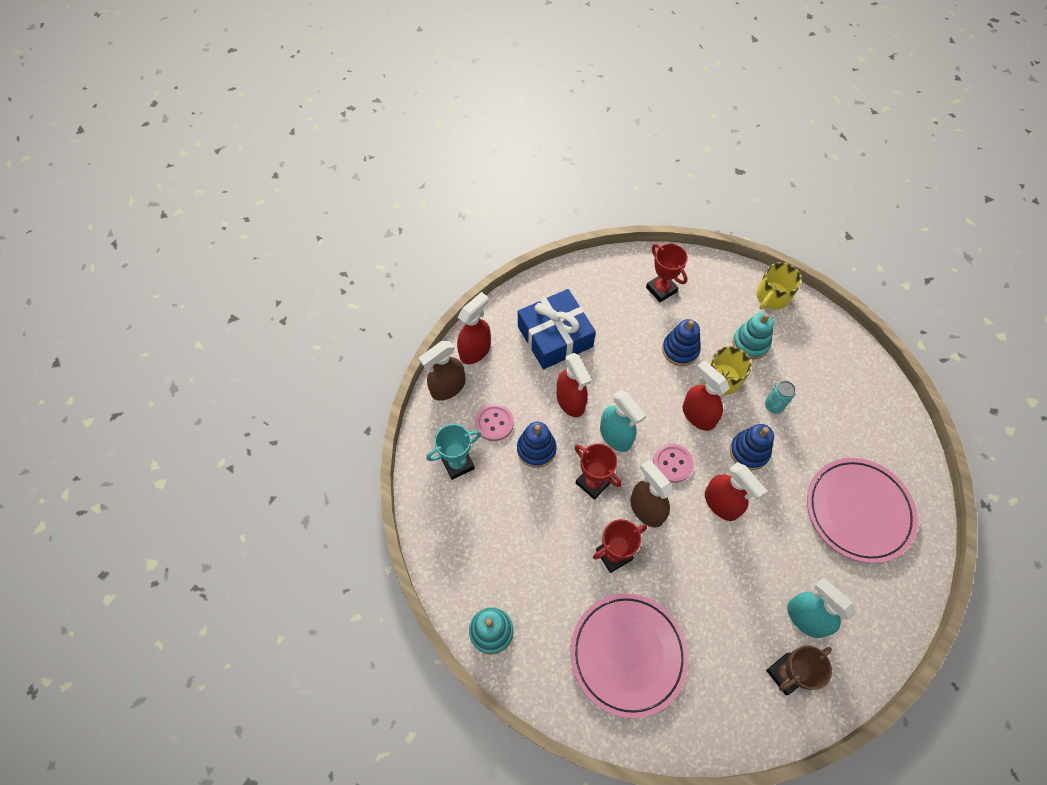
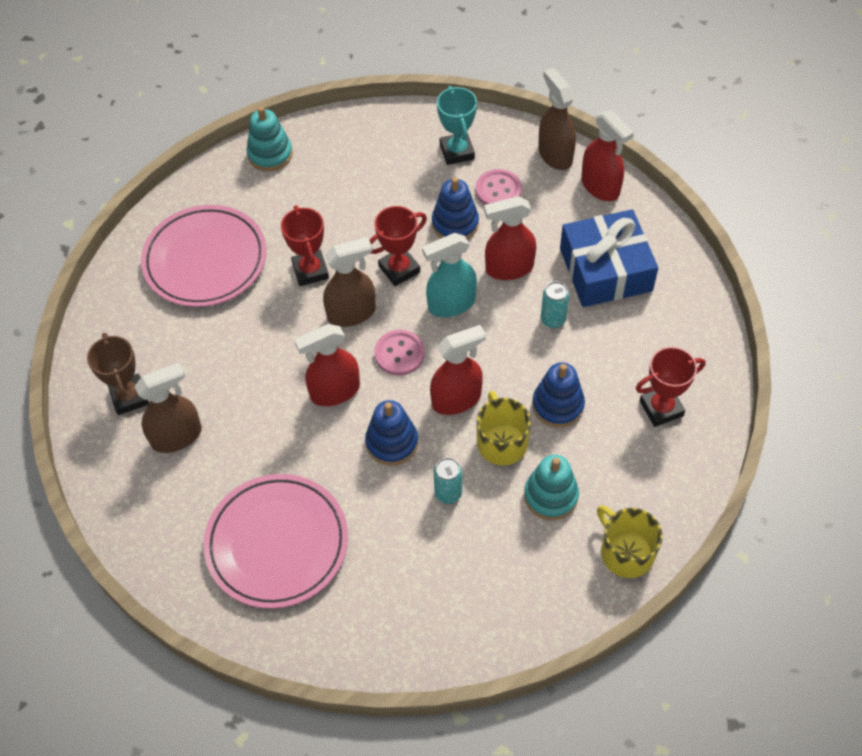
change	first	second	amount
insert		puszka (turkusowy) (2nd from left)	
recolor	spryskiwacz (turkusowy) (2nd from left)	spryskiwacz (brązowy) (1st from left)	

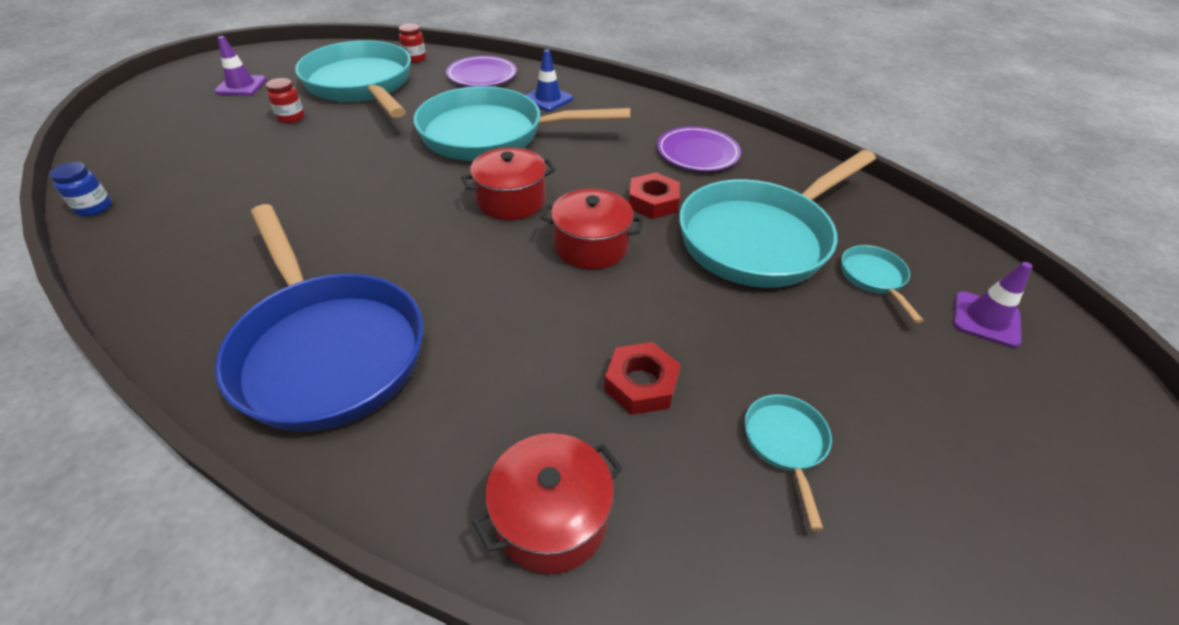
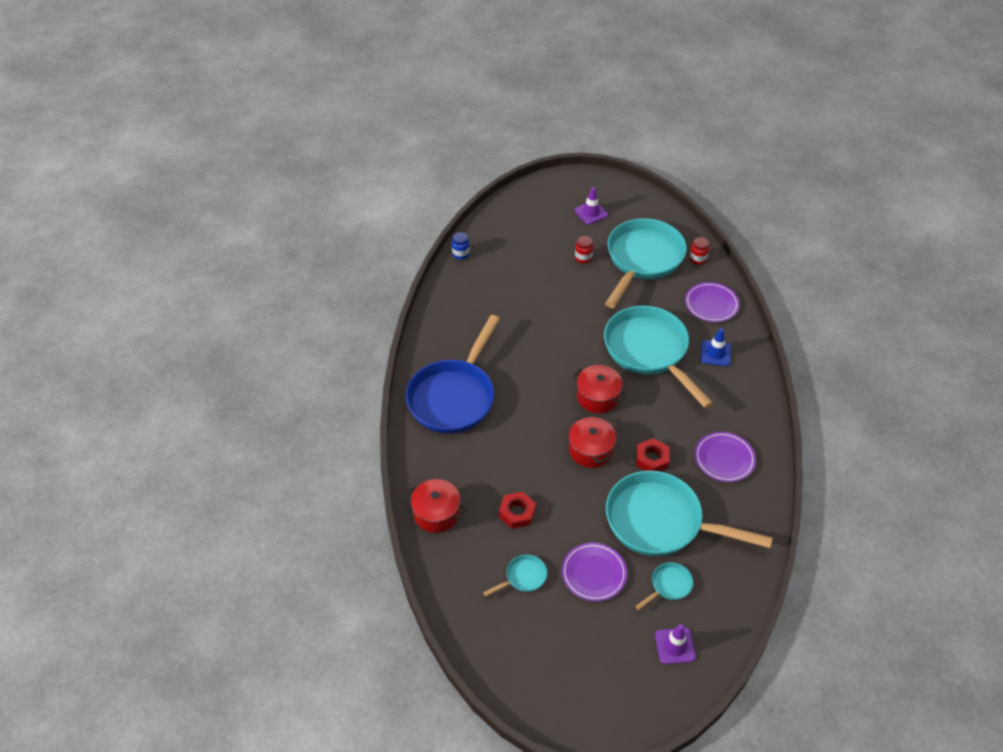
change	first	second	amount
insert		talerz (fioletowy) (1st from left)	

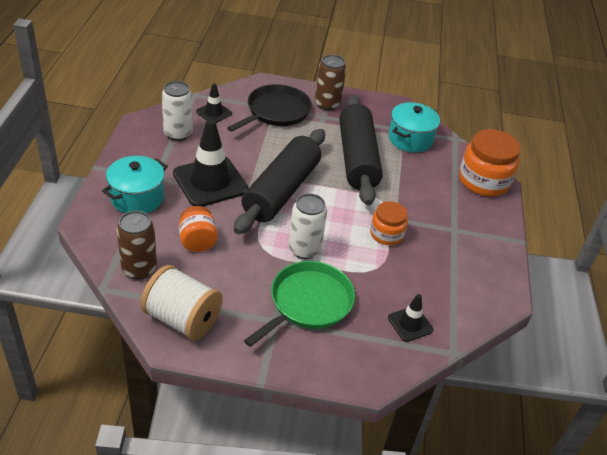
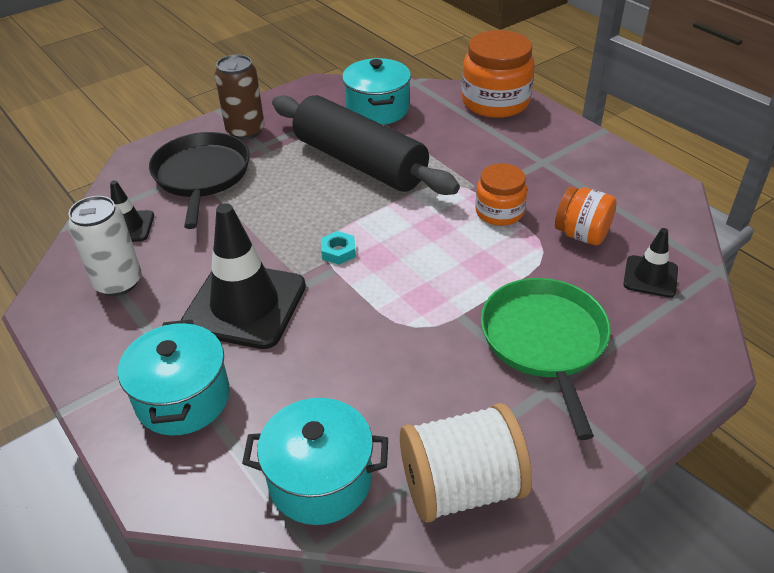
change	first	second	amount
delete	puszka (biały) (2nd from left)		
move	słoik (pomarańczowy) (1st from left in the first image)	słoik (pomarańczowy) (3rd from left)	
replace	puszka (brązowy) (1st from left)	garnek (turkusowy) (2nd from left)	
replace	wałek do ciasta (czarny) (1st from left)	nakrętka (turkusowy)	

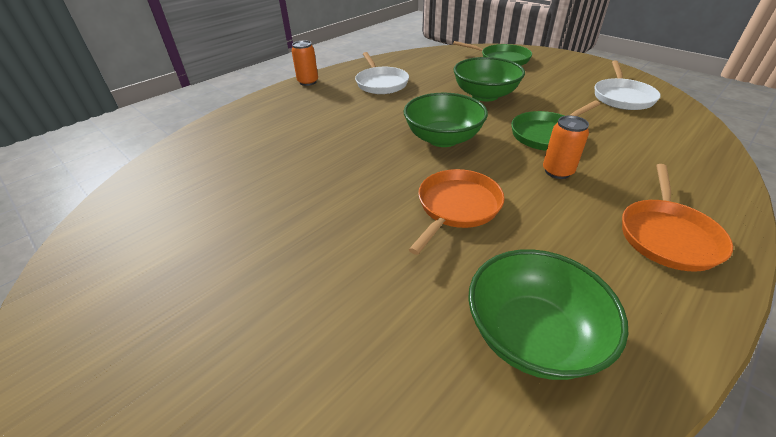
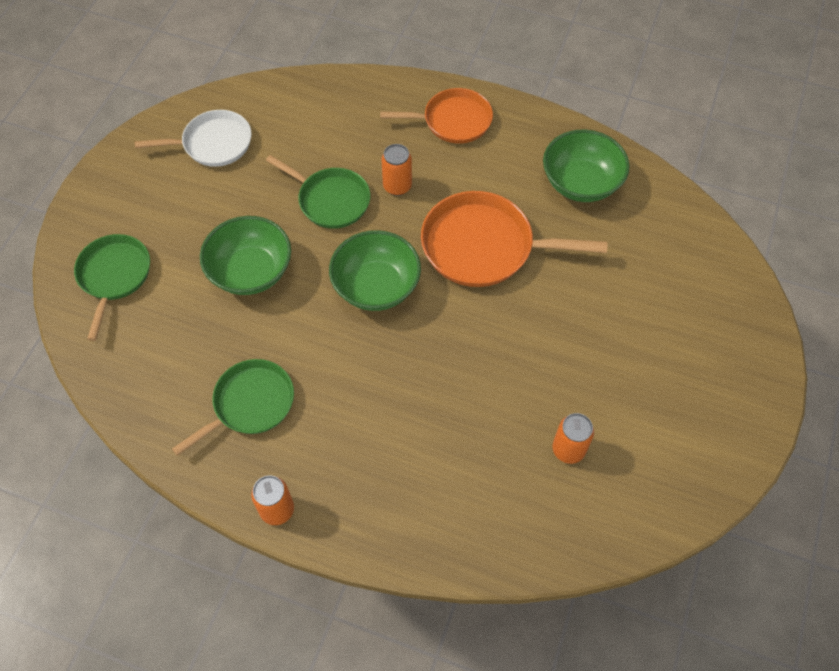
change	first	second	amount
insert		puszka (pomarańczowy) (3rd from left)	
recolor	patelnia (biały) (1st from left)	patelnia (zielony) (2nd from left)	
resize	patelnia (pomarańczowy) (1st from left in the first image)	patelnia (pomarańczowy) (2nd from left)	x1.50

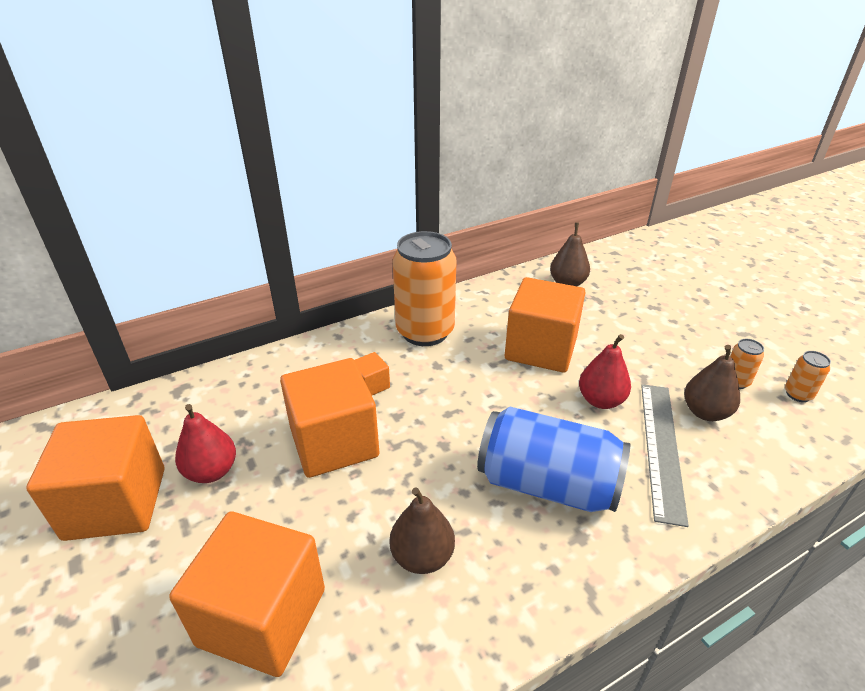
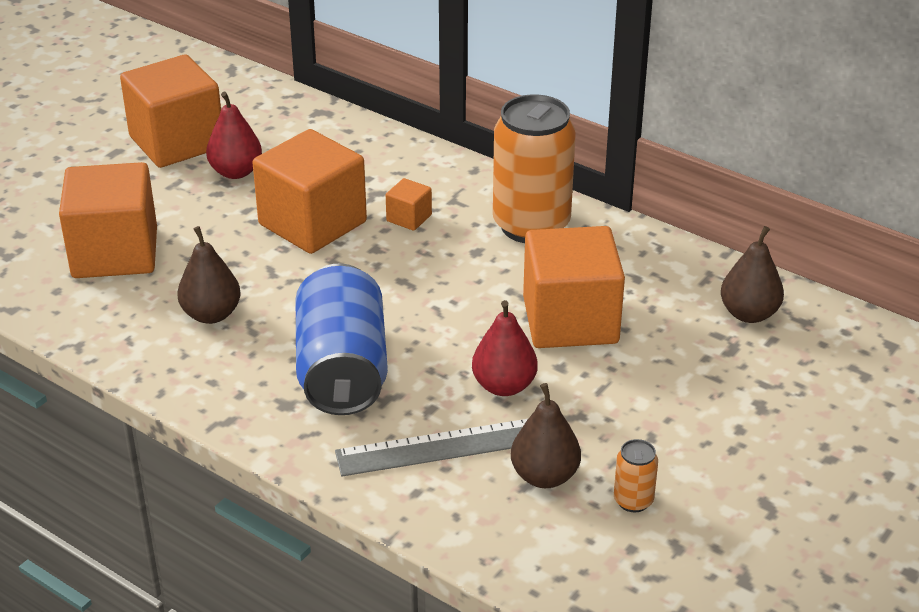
change	first	second	amount
delete	puszka (pomarańczowy) (3rd from left)		

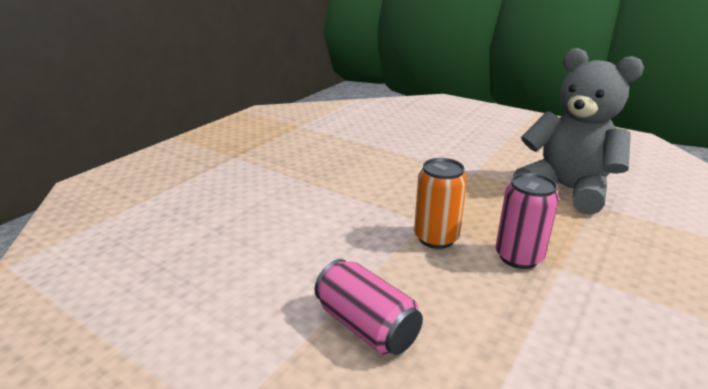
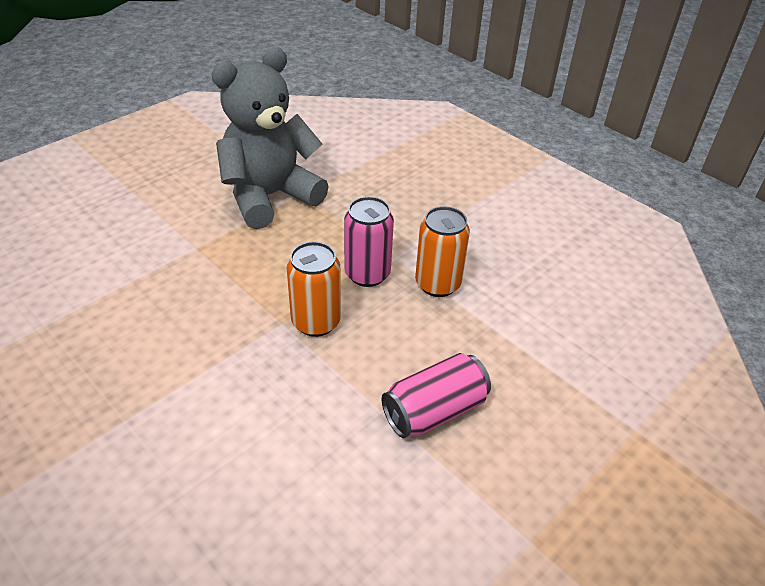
change	first	second	amount
insert		puszka (pomarańczowy) (2nd from left)	

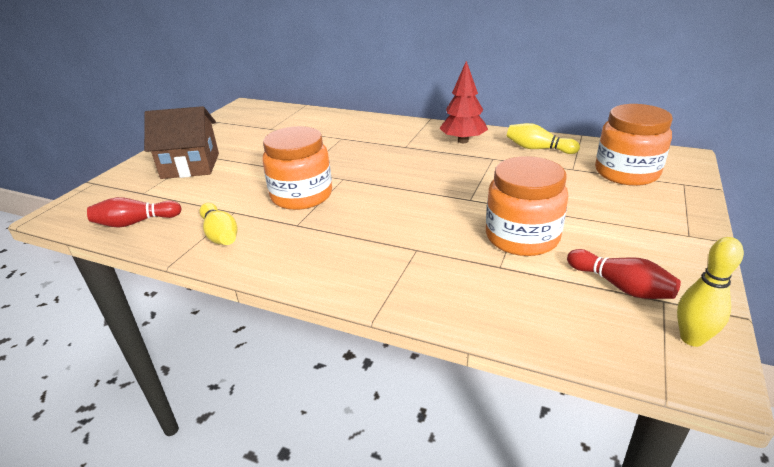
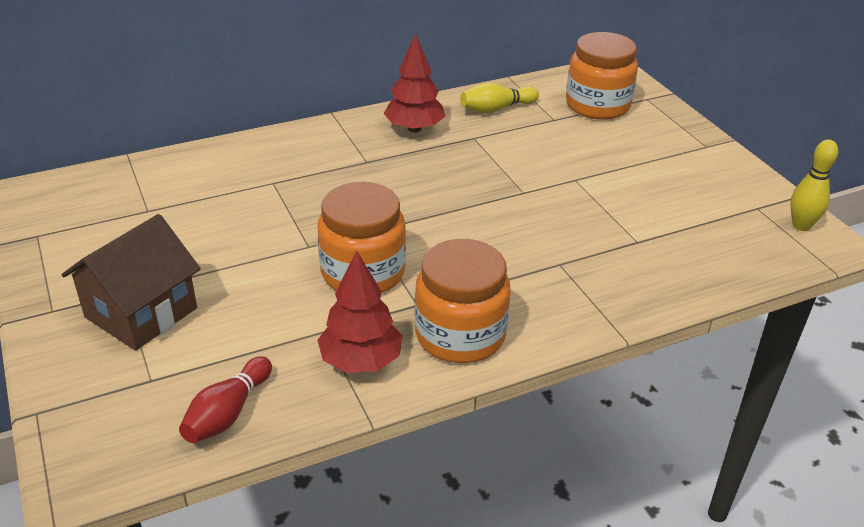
change	first	second	amount
delete	kręgiel (czerwony) (2nd from left)		
move	słoik (pomarańczowy) (2nd from left)		
replace	kręgiel (żółty) (1st from left)	drzewko (czerwony) (1st from left)	

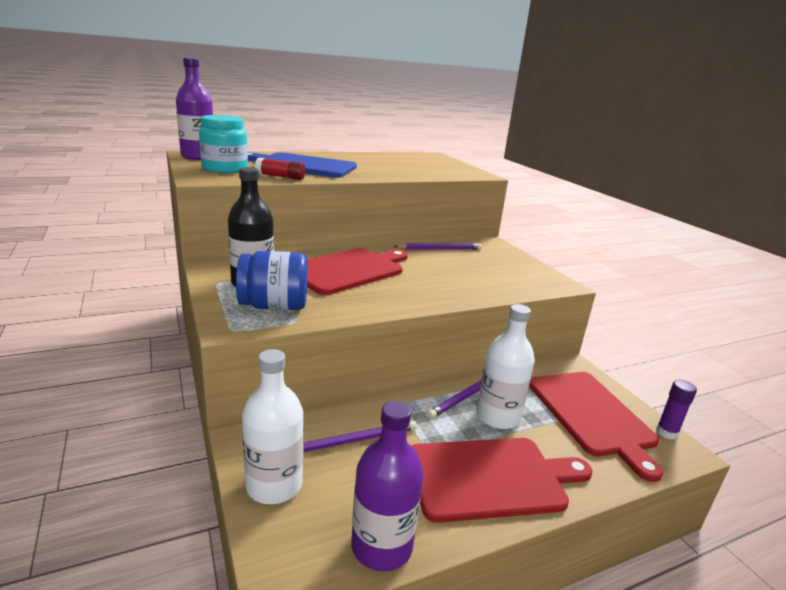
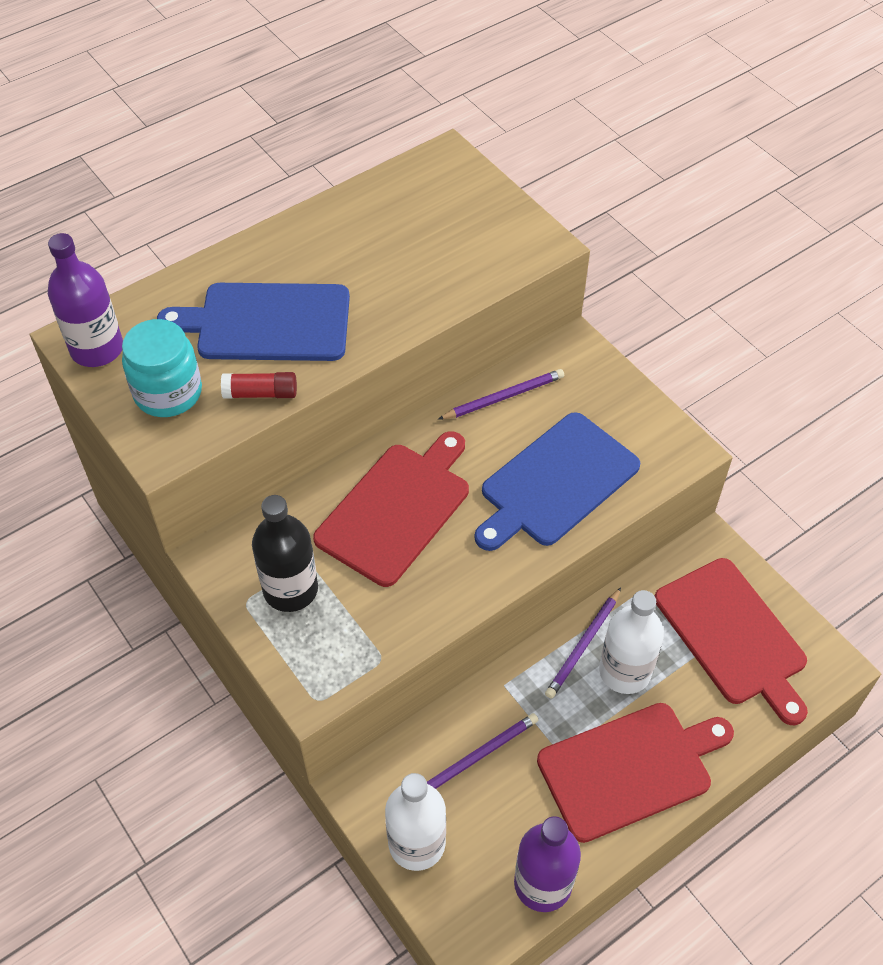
change	first	second	amount
delete	słoik (niebieski)		
delete	klej w sztyfcie (fioletowy)		
insert		deska do krojenia (niebieski) (2nd from left)	

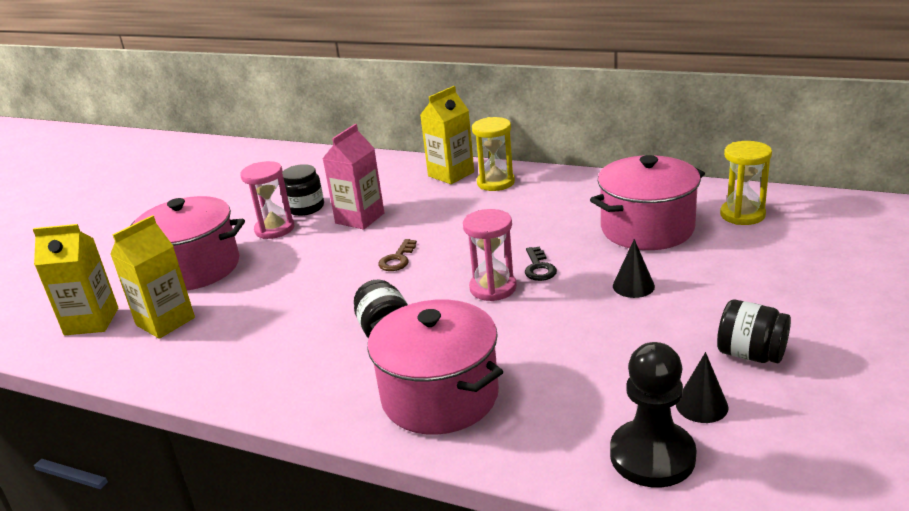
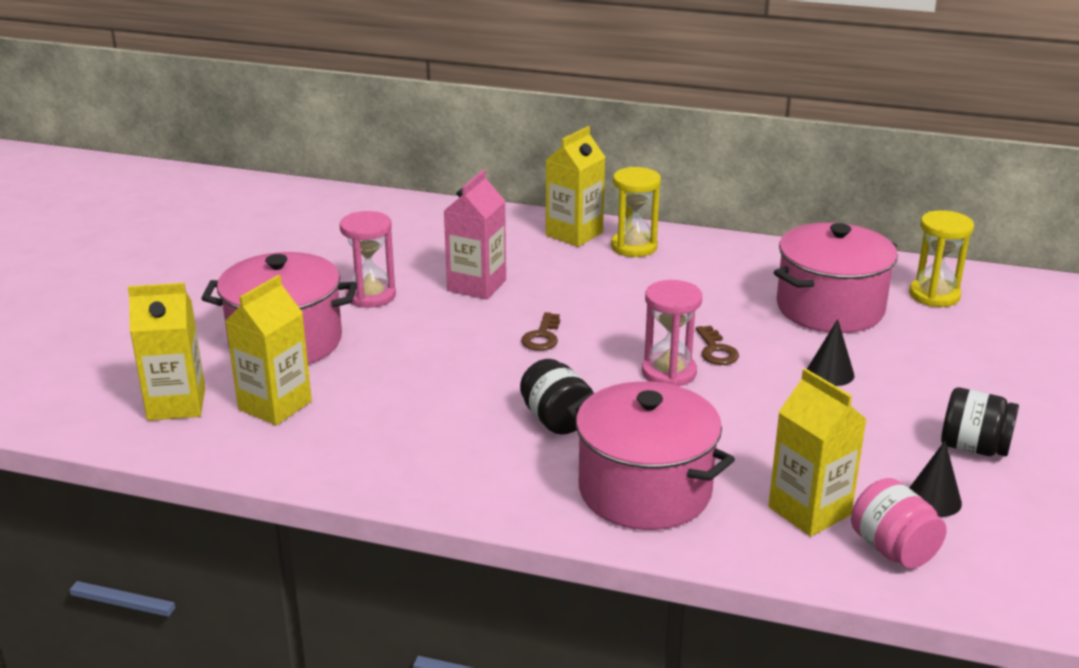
change	first	second	amount
delete	słoik (czarny) (1st from left)		
insert		karton mleka (żółty) (4th from left)	
replace	pionek (czarny)	słoik (różowy)	
recolor	klucz (czarny)	klucz (brązowy) (2nd from left)	

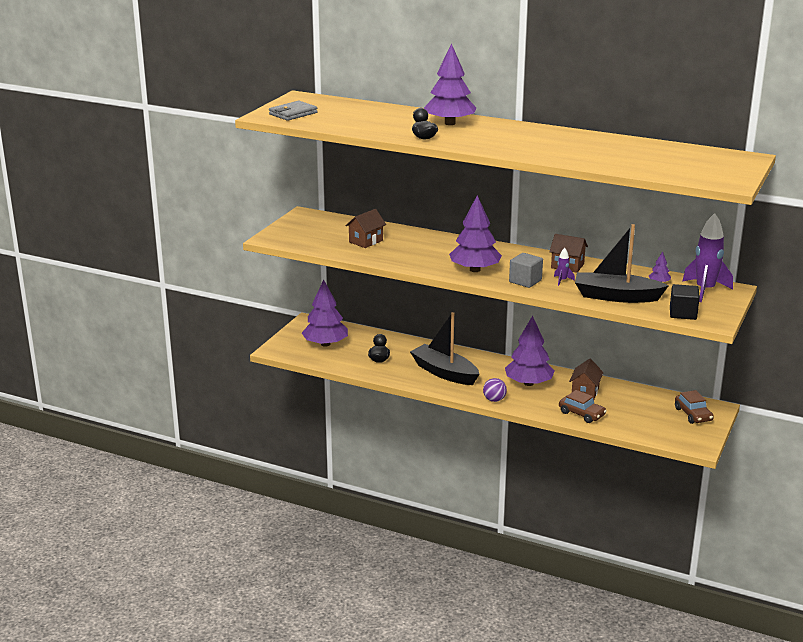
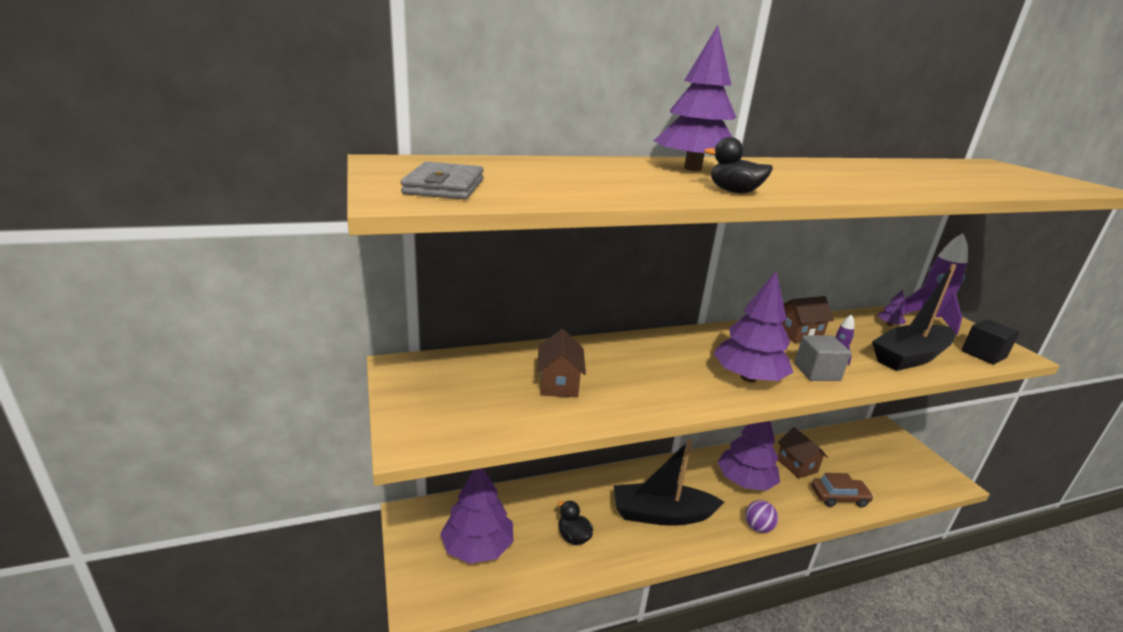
change	first	second	amount
delete	samochód (brązowy) (2nd from left)		

